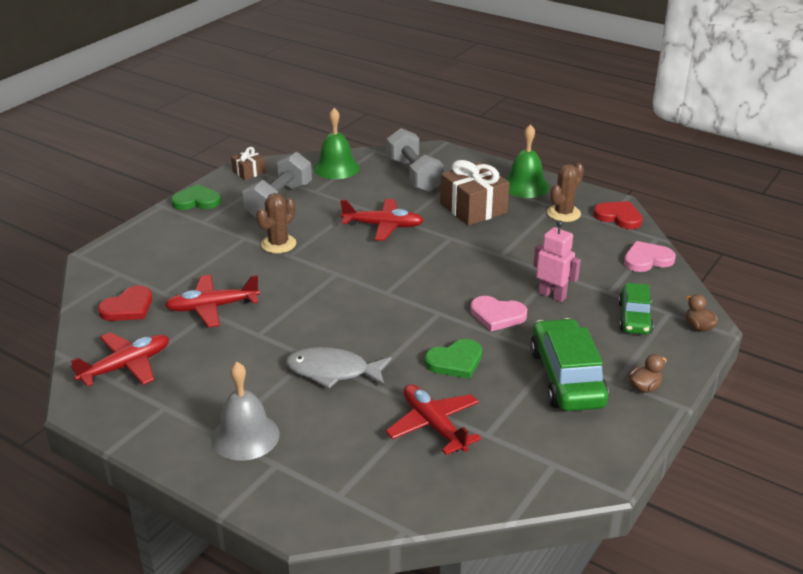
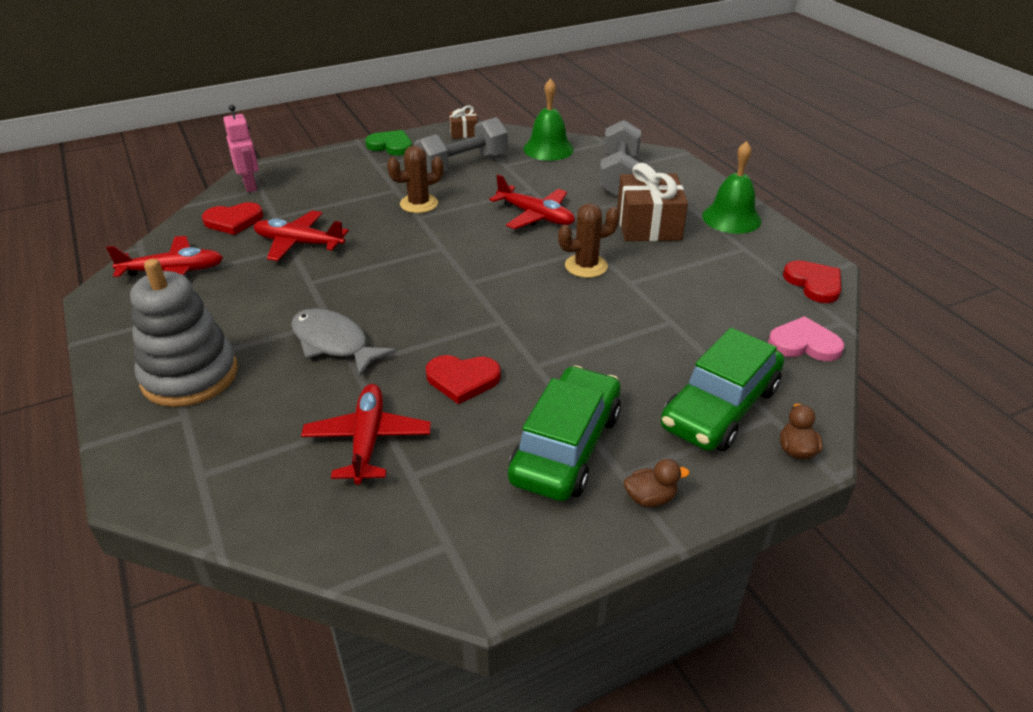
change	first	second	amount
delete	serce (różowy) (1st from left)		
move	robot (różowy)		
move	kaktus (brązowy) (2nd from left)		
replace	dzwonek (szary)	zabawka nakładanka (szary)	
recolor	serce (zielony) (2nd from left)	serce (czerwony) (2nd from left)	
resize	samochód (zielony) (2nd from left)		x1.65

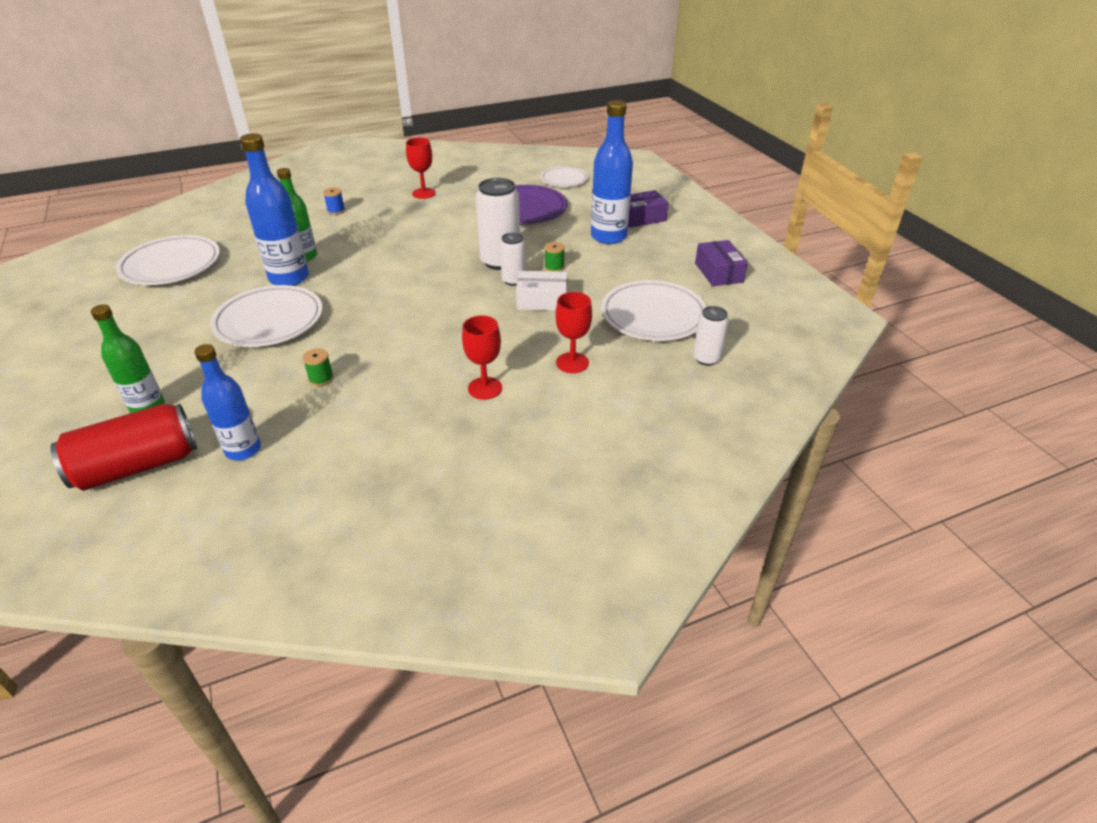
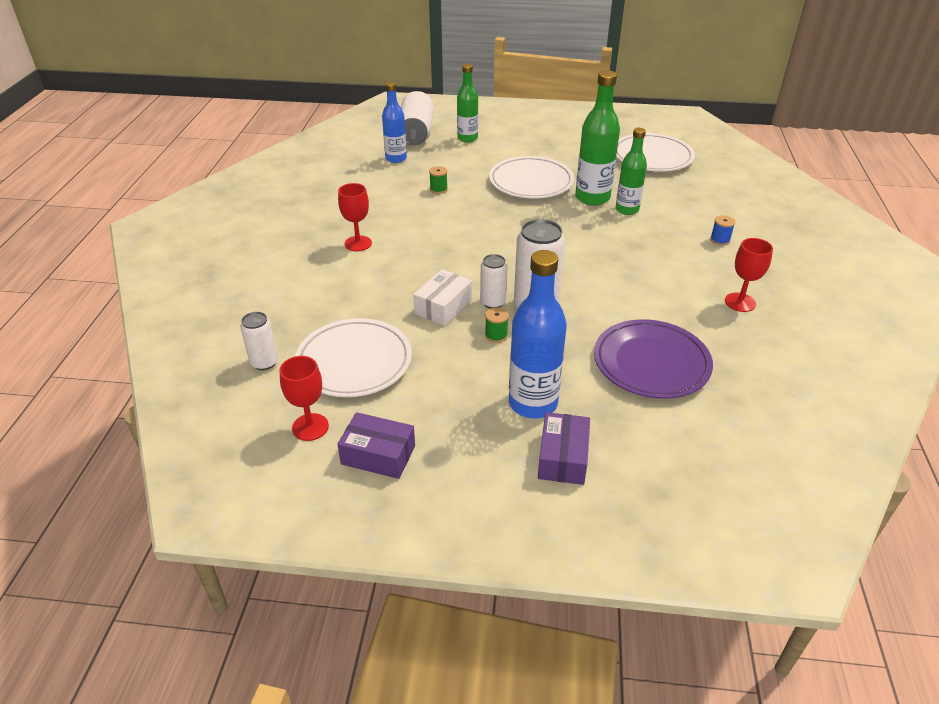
change	first	second	amount
delete	talerz (biały) (3rd from left)		
move	kielich (czerwony) (3rd from left in the first image)	kielich (czerwony) (1st from left)	
recolor	puszka (czerwony)	puszka (biały) (2nd from left)	
recolor	butelka (niebieski) (2nd from left)	butelka (zielony) (2nd from left)	

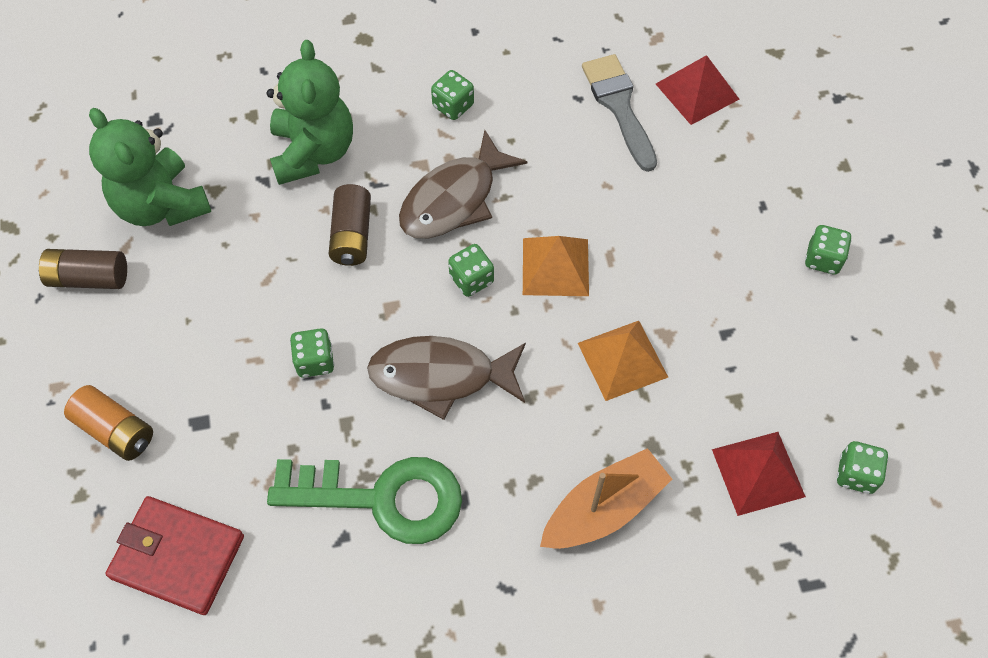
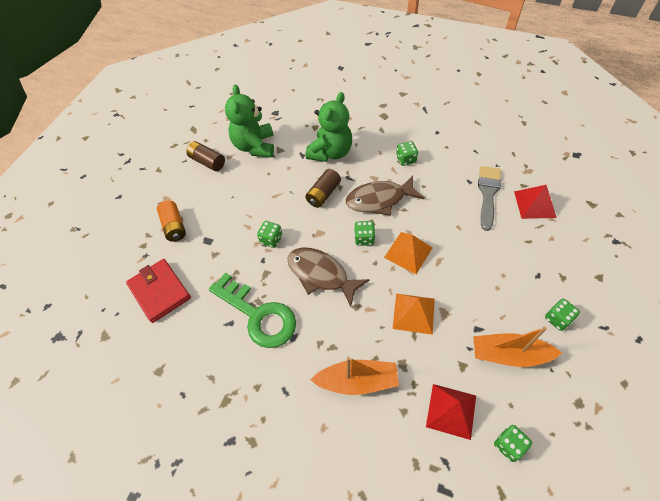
change	first	second	amount
insert		łódka (pomarańczowy) (2nd from left)	

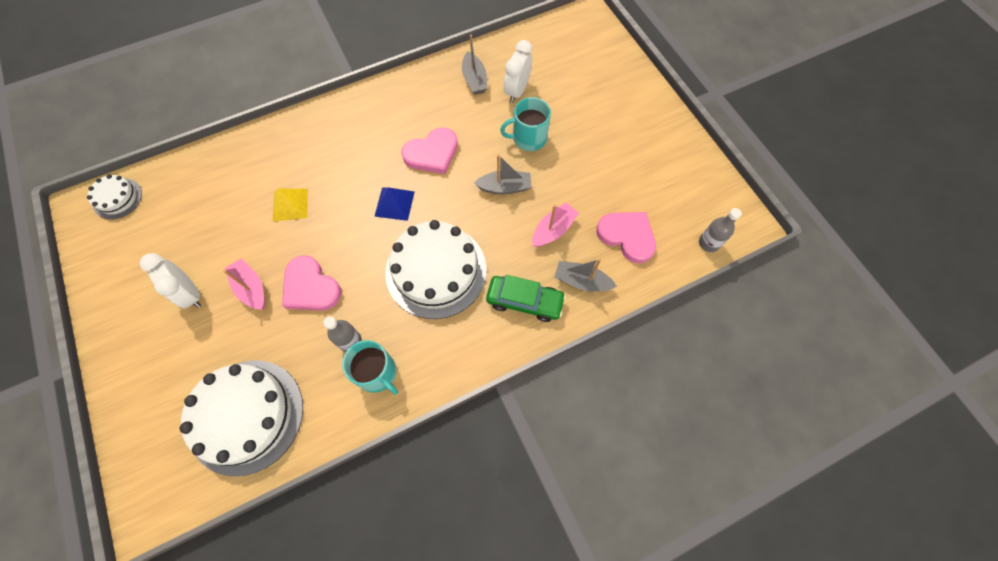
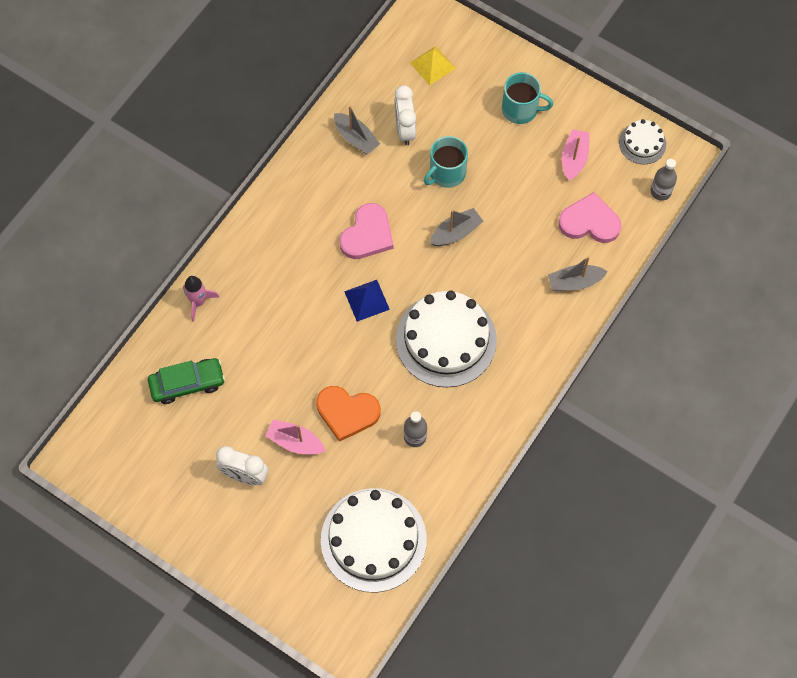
change	first	second	amount
insert		rakieta (różowy)	
move	tort (biały) (1st from left in the first image)	tort (biały) (3rd from left)	
move	piramida (żółty)		
move	kubek (turkusowy) (1st from left in the first image)	kubek (turkusowy) (2nd from left)	
move	samochód (zielony)		
move	łódka (różowy) (2nd from left)		
recolor	serce (różowy) (1st from left)	serce (pomarańczowy)	

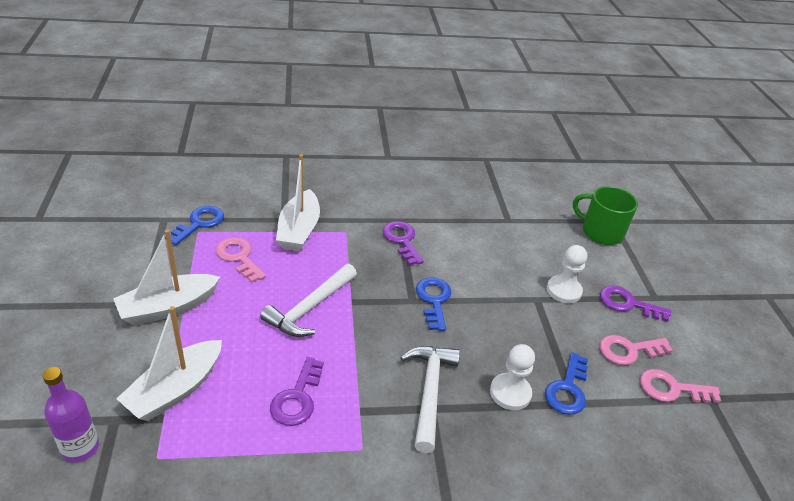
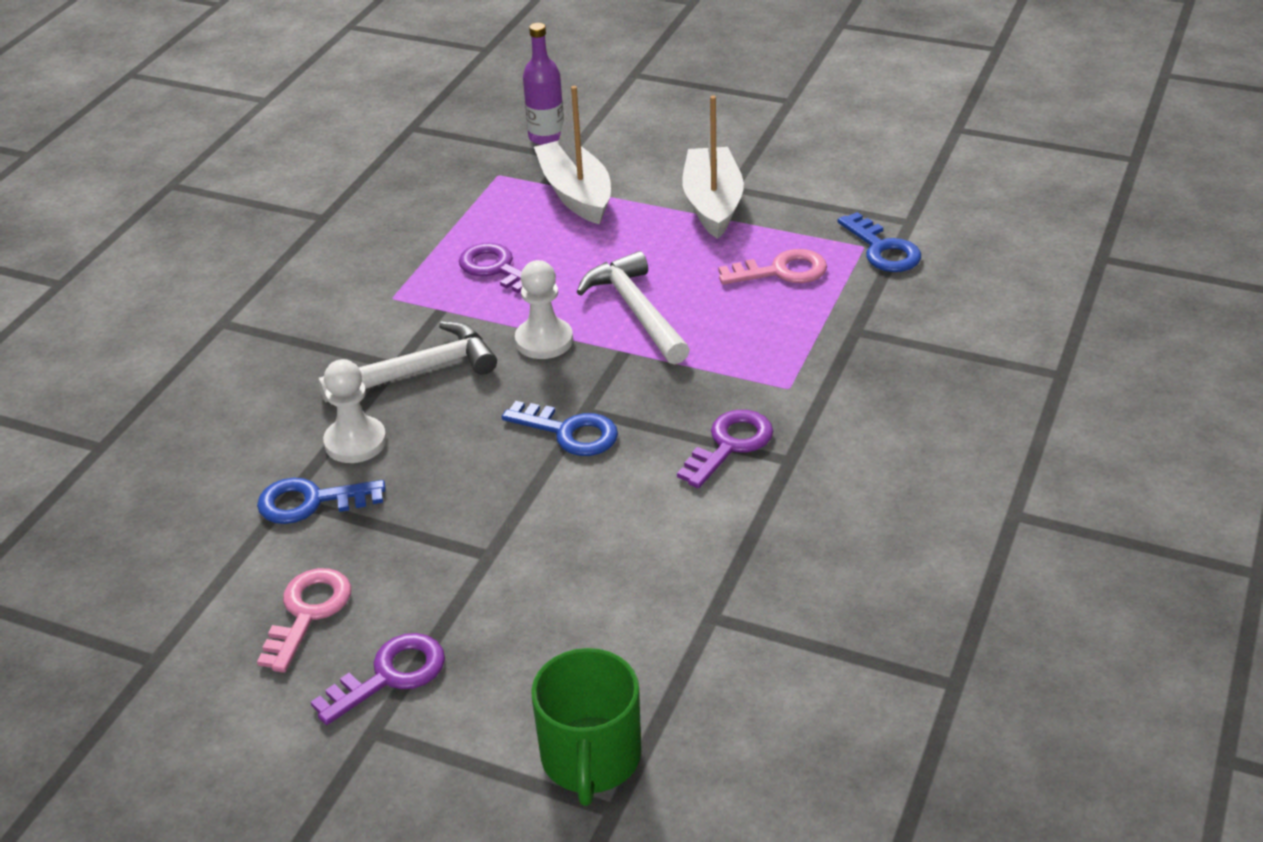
change	first	second	amount
delete	łódka (biały) (3rd from left)		
delete	klucz (różowy) (3rd from left)		
move	pionek (biały) (2nd from left)		
rotate	klucz (fioletowy) (2nd from left in the first image)	klucz (fioletowy) (3rd from left)	60 degrees counterclockwise
rotate	młotek (biały) (2nd from left in the first image)	młotek (biały) (1st from left)	60 degrees counterclockwise
rotate	klucz (niebieski) (3rd from left in the first image)	klucz (niebieski) (1st from left)	60 degrees counterclockwise
rotate	kubek (zielony)		120 degrees clockwise

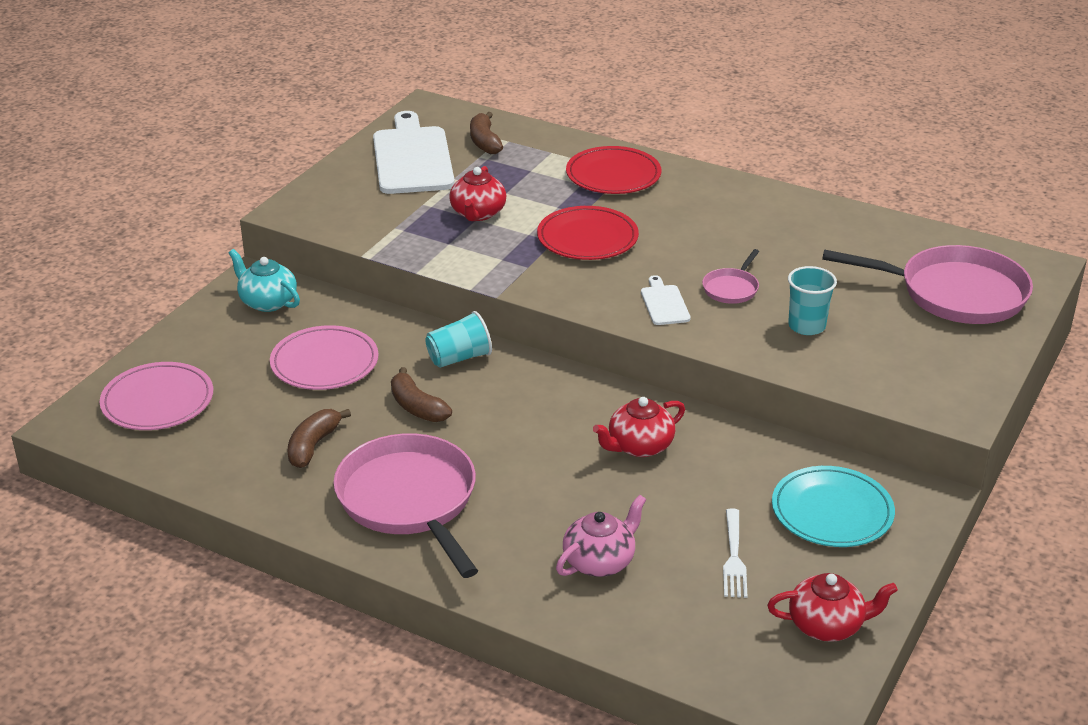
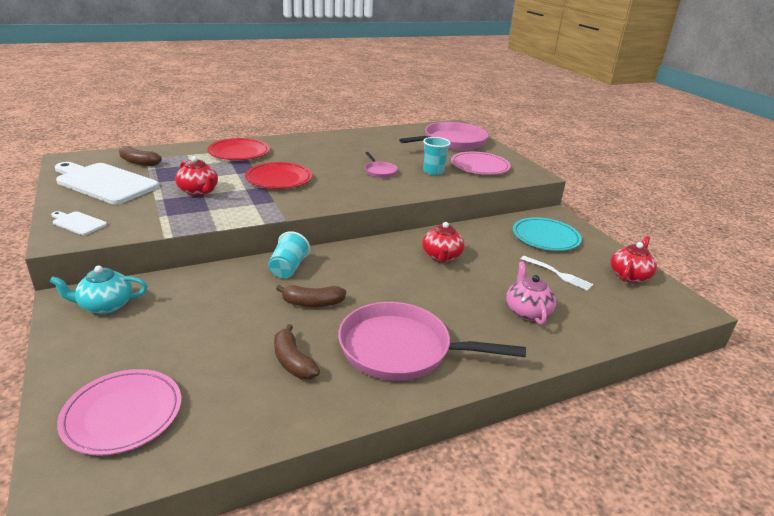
change	first	second	amount
move	talerz (różowy) (2nd from left)		
move	deska do krojenia (biały) (2nd from left in the first image)	deska do krojenia (biały) (1st from left)	

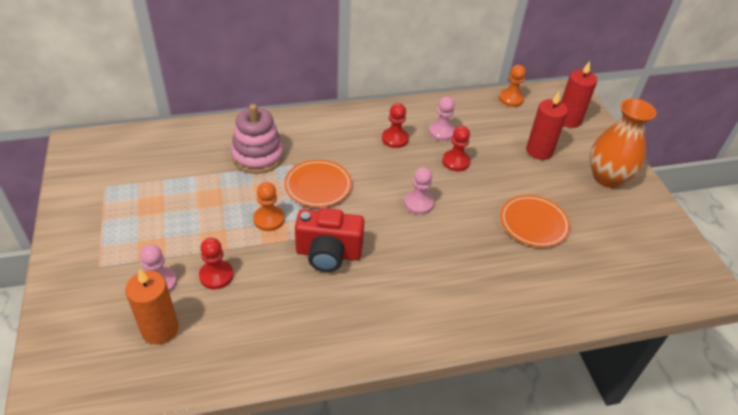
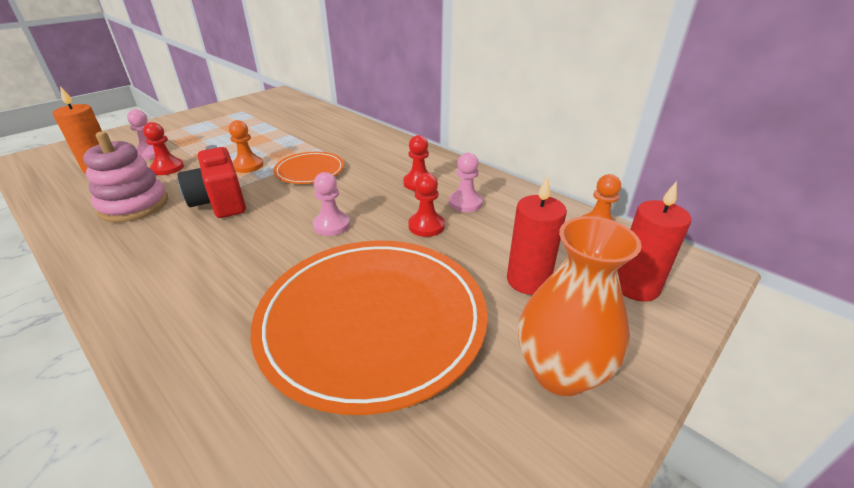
change	first	second	amount
move	zabawka nakładanka (różowy)		
resize	talerz (pomarańczowy) (2nd from left)		x2.06

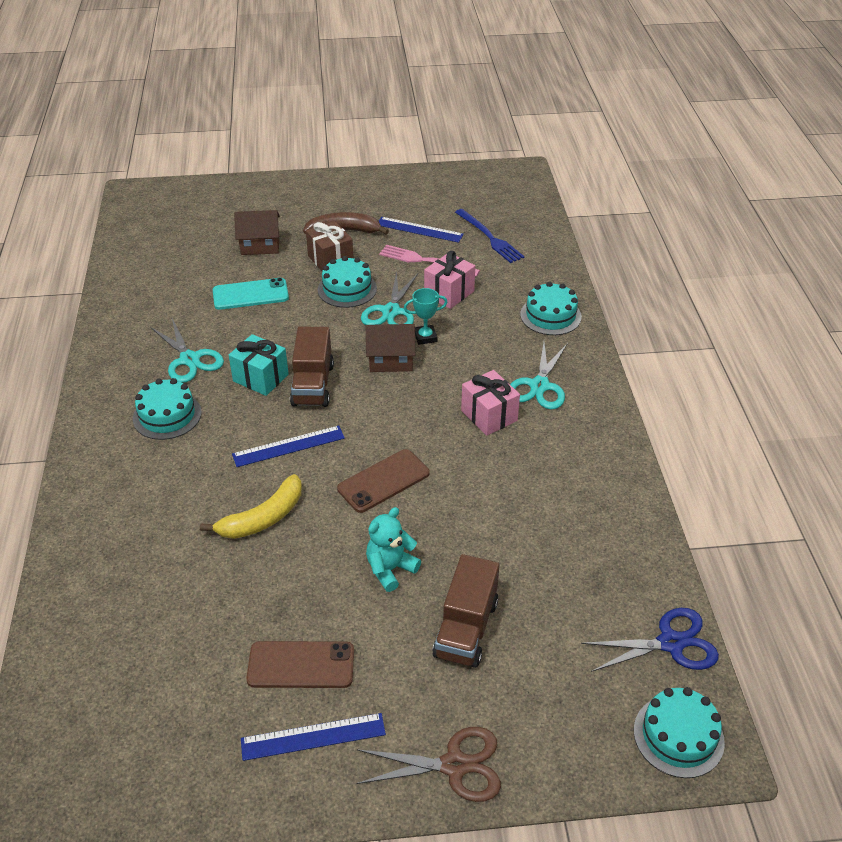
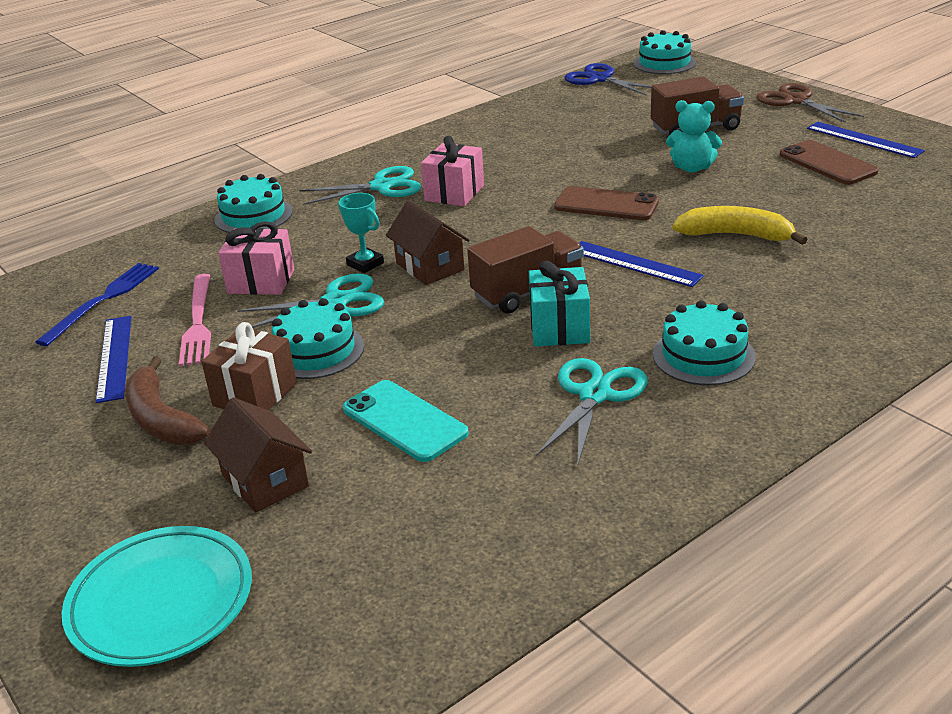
change	first	second	amount
insert		talerz (turkusowy)	

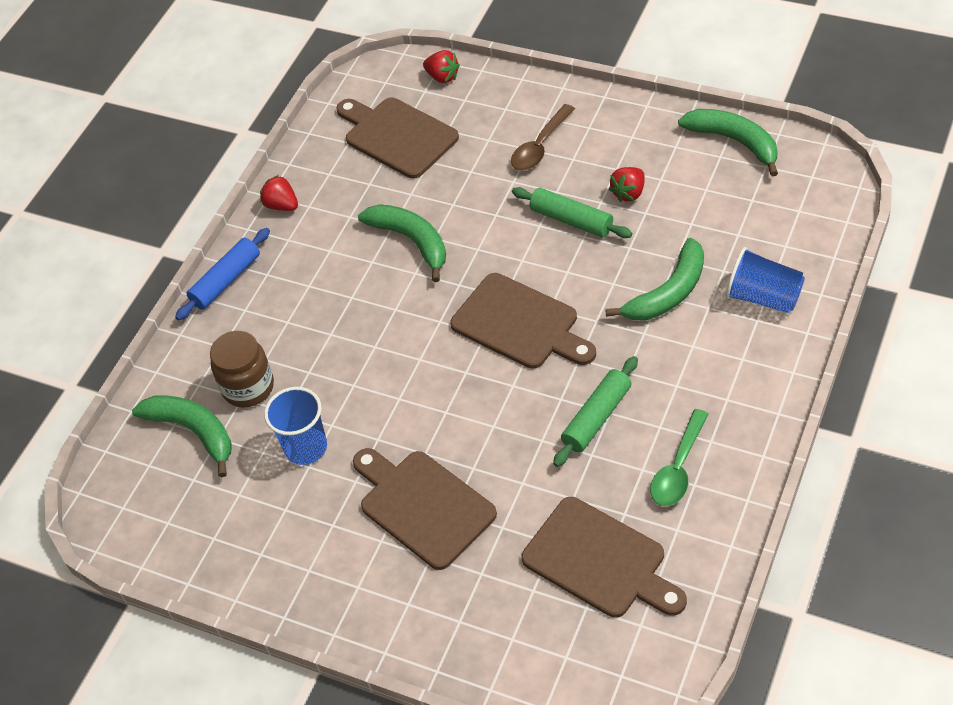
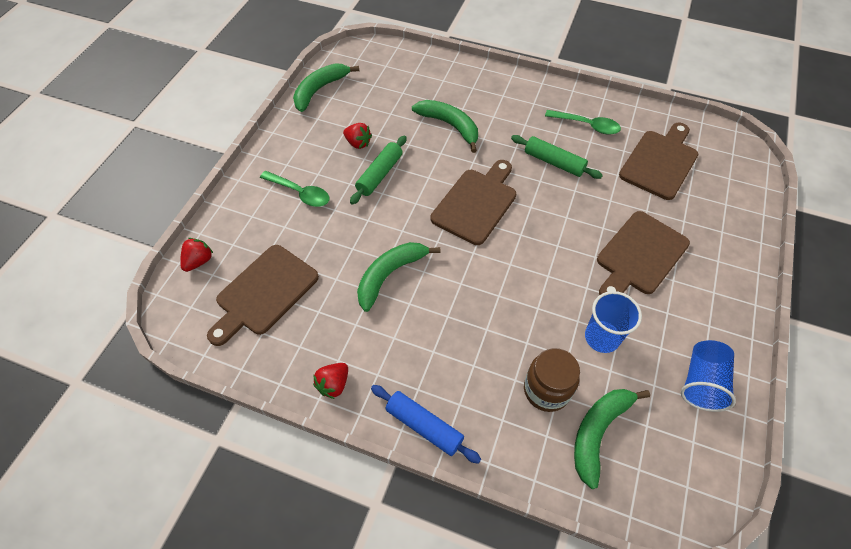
change	first	second	amount
move	szklanka (niebieski) (2nd from left)		
recolor	łyżka (brązowy)	łyżka (zielony) (1st from left)	

